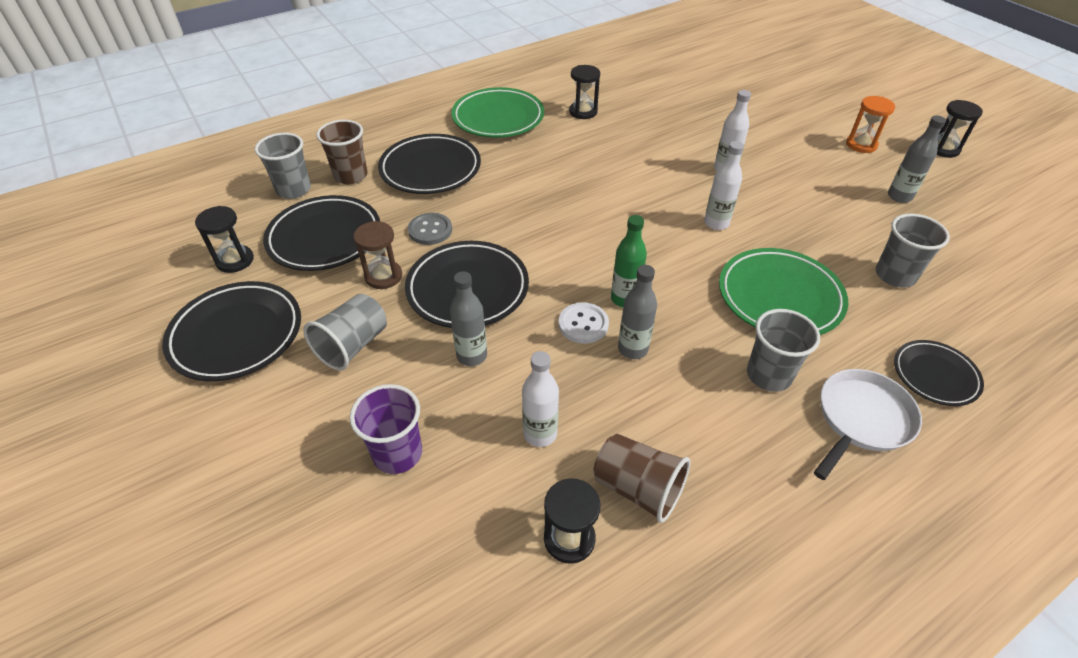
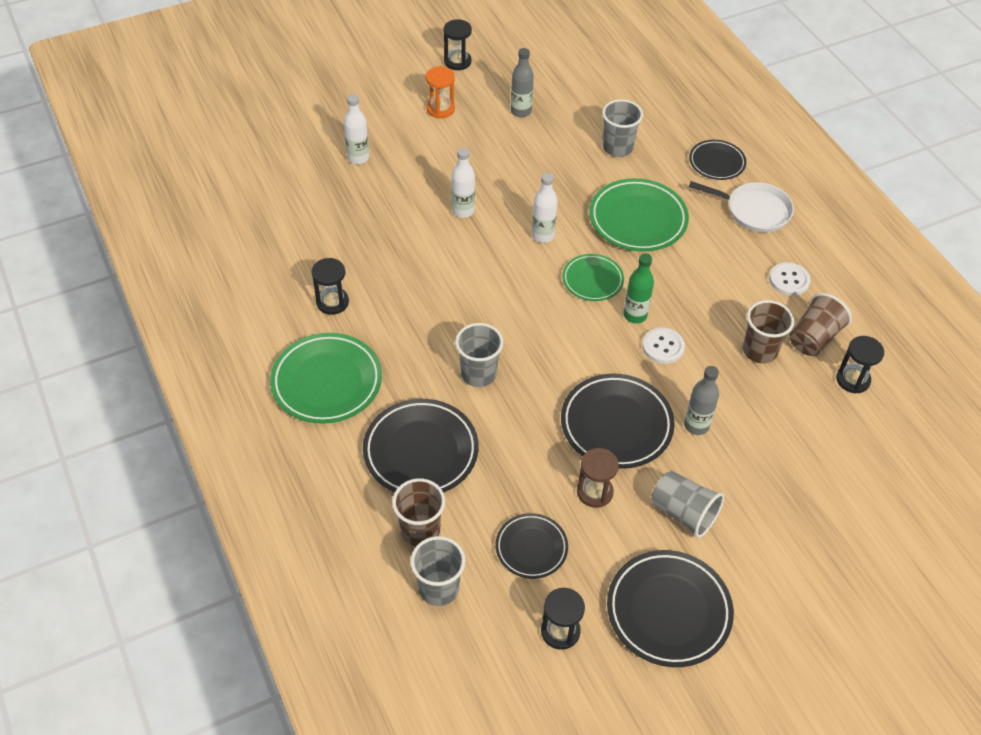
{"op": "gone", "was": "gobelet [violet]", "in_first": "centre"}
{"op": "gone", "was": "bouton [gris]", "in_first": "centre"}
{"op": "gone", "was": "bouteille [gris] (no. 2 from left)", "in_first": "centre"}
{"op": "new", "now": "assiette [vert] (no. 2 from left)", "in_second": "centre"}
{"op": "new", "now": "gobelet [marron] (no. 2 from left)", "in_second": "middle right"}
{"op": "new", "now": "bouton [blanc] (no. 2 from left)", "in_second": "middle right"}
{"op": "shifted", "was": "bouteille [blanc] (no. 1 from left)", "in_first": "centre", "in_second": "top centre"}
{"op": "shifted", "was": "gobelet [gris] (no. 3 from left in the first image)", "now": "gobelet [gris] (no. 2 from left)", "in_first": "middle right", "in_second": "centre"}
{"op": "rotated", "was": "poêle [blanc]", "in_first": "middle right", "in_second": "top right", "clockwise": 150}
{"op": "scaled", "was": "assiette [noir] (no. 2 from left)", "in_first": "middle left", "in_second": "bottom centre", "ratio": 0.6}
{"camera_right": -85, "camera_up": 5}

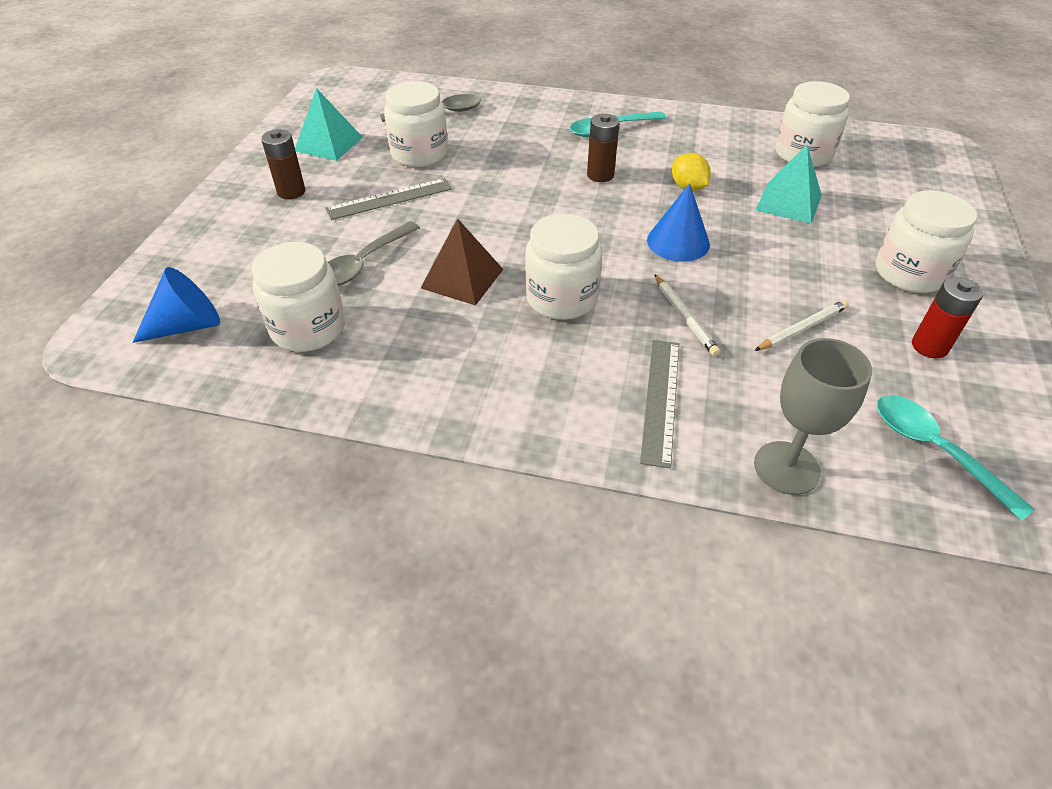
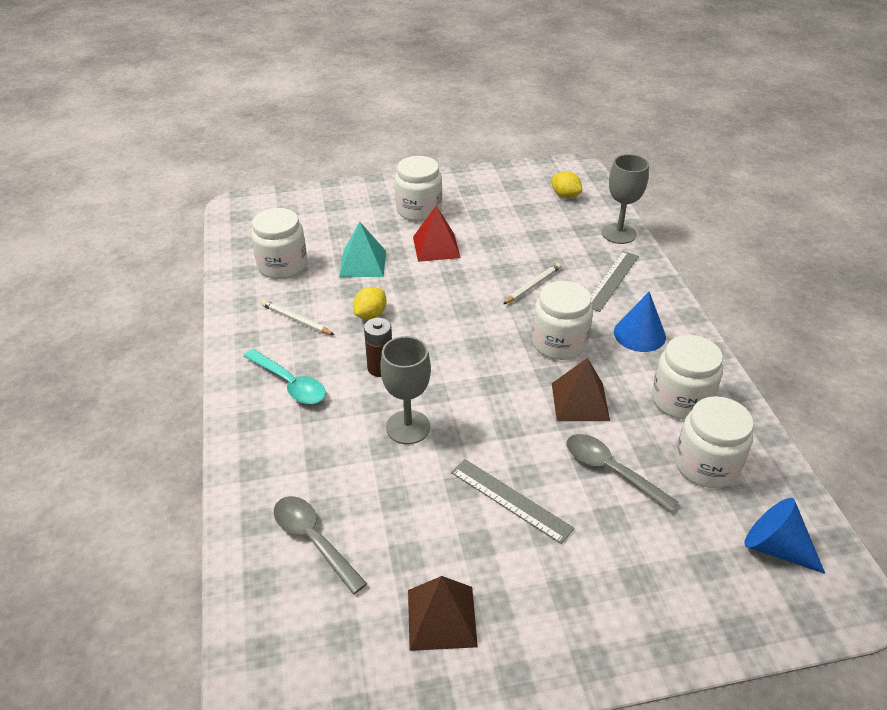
{"op": "gone", "was": "pile [marron] (no. 1 from left)", "in_first": "top left"}
{"op": "gone", "was": "pile [rouge]", "in_first": "middle right"}
{"op": "new", "now": "verre à pied [gris] (no. 1 from left)", "in_second": "centre"}
{"op": "new", "now": "pyramide [rouge]", "in_second": "top centre"}
{"op": "shifted", "was": "bocal [blanc] (no. 2 from left in the first image)", "now": "bocal [blanc] (no. 4 from left)", "in_first": "top centre", "in_second": "middle right"}
{"op": "shifted", "was": "cône [bleu] (no. 2 from left in the first image)", "now": "cône [bleu] (no. 1 from left)", "in_first": "top centre", "in_second": "middle right"}
{"op": "shifted", "was": "crayon [blanc] (no. 2 from left in the first image)", "now": "crayon [blanc] (no. 1 from left)", "in_first": "middle right", "in_second": "centre"}
{"op": "swapped", "was": "cuillère [turquoise] (no. 2 from left)", "now": "citron [jaune] (no. 2 from left)", "in_first": "middle right", "in_second": "top centre"}
{"op": "repainted", "was": "pyramide [turquoise] (no. 1 from left)", "now": "pyramide [marron] (no. 1 from left)", "in_first": "top left", "in_second": "bottom centre"}
{"op": "rotated", "was": "cuillère [gris] (no. 1 from left in the first image)", "in_first": "top centre", "in_second": "middle right", "clockwise": -150}
{"op": "rotated", "was": "règle [gris] (no. 2 from left)", "in_first": "centre", "in_second": "middle right", "clockwise": -45}
{"camera_right": -115, "camera_up": -5}

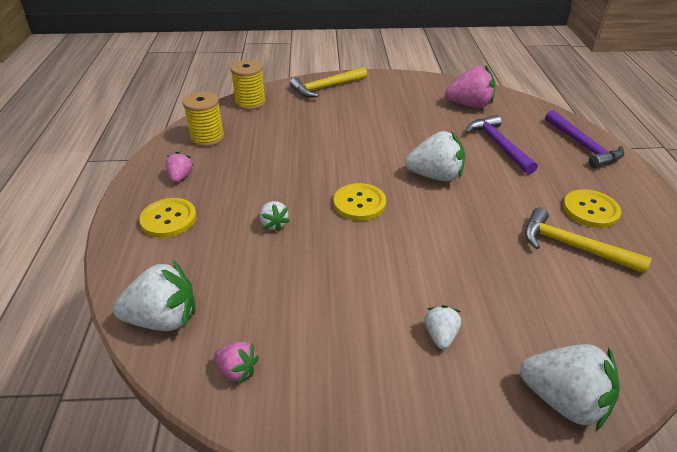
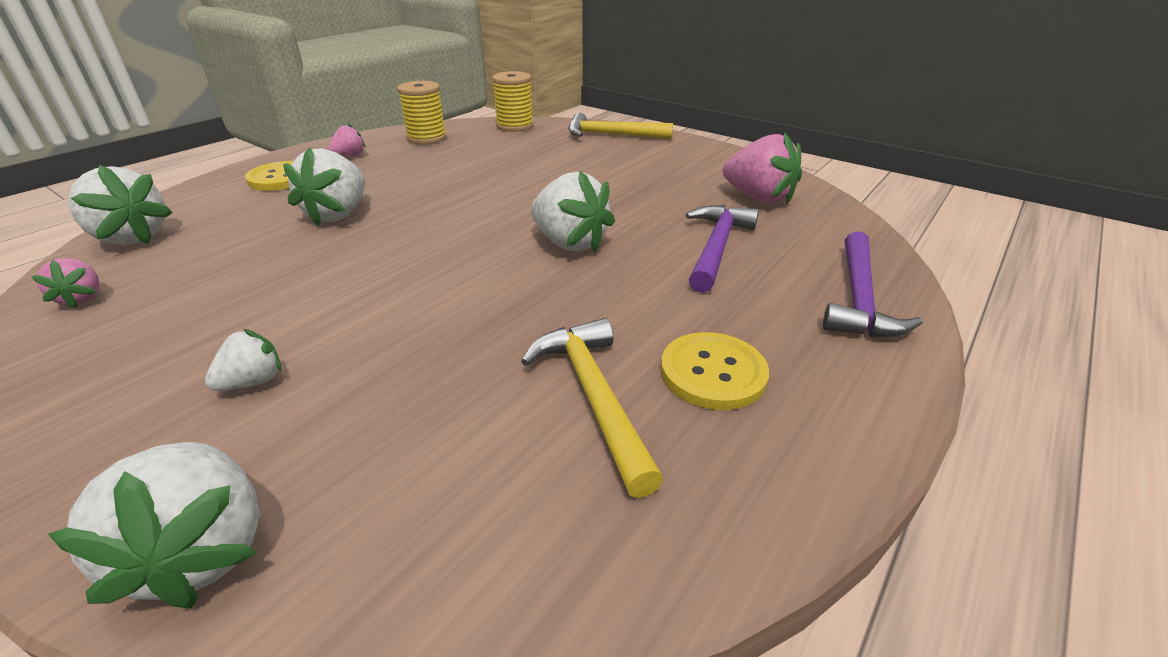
{"op": "gone", "was": "bouton [jaune] (no. 2 from left)", "in_first": "centre"}
{"op": "scaled", "was": "fraise [blanc] (no. 2 from left in the first image)", "in_first": "centre", "in_second": "top left", "ratio": 1.87}
{"camera_right": 40, "camera_up": -5}

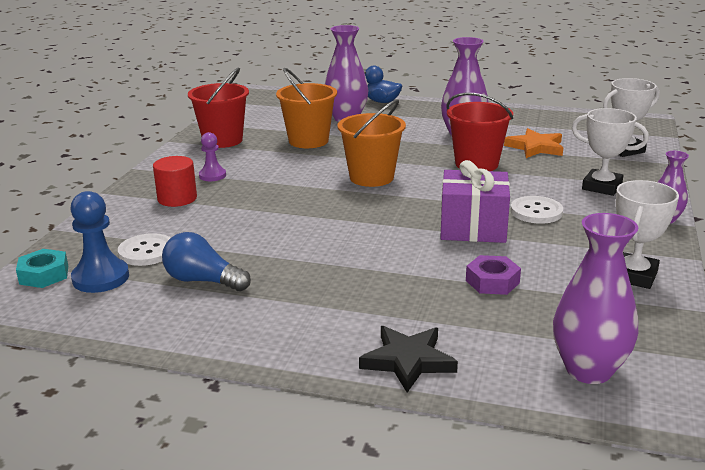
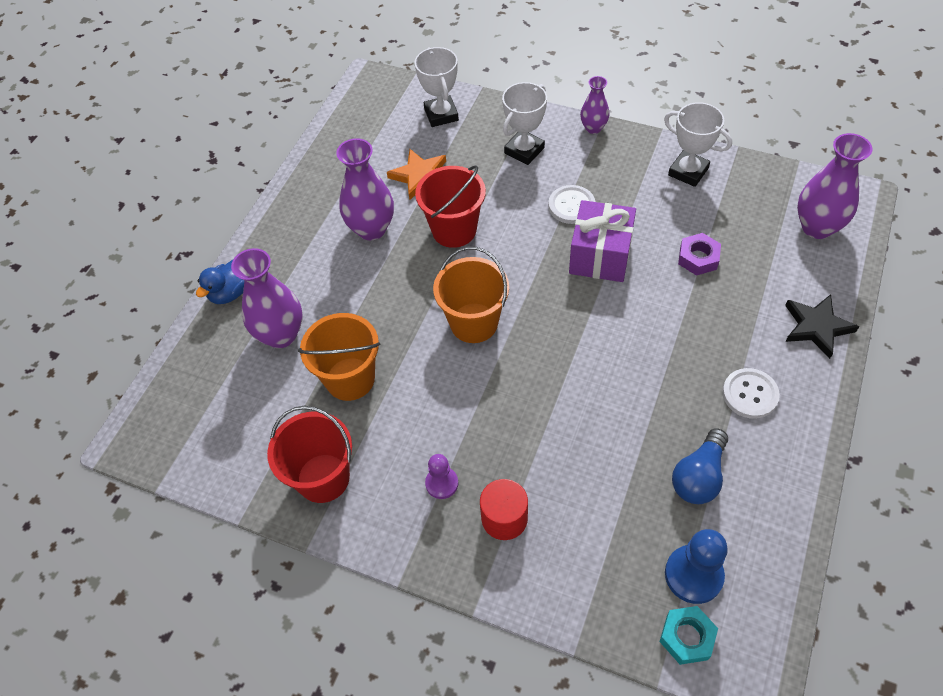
{"op": "shifted", "was": "bouton [blanc] (no. 1 from left in the first image)", "now": "bouton [blanc] (no. 2 from left)", "in_first": "middle left", "in_second": "middle right"}
{"camera_right": -80, "camera_up": 30}

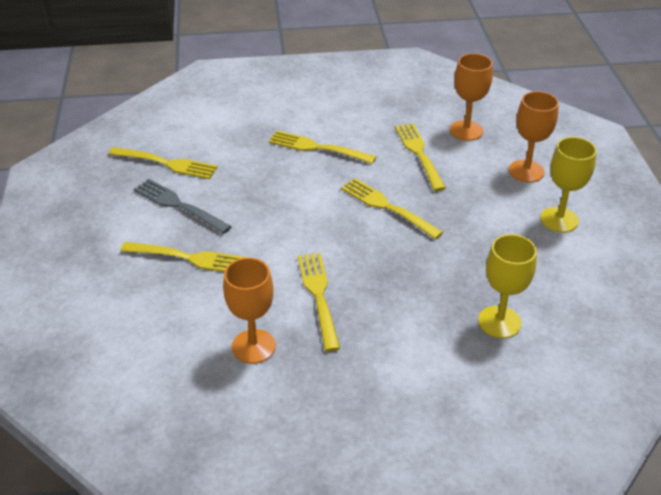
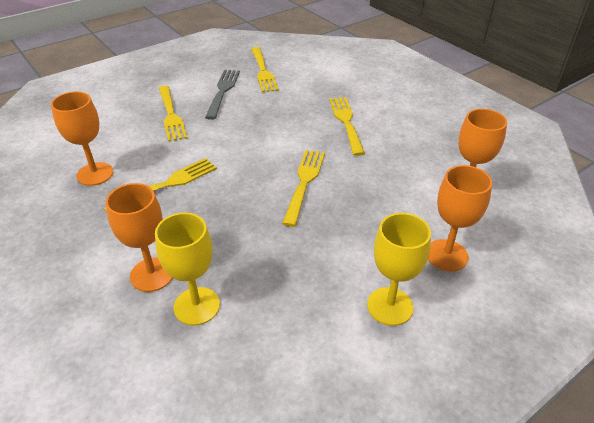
{"op": "gone", "was": "fourchette [jaune] (no. 6 from left)", "in_first": "top centre"}
{"op": "new", "now": "verre à pied [orange] (no. 2 from left)", "in_second": "middle left"}
{"camera_right": 60, "camera_up": 0}

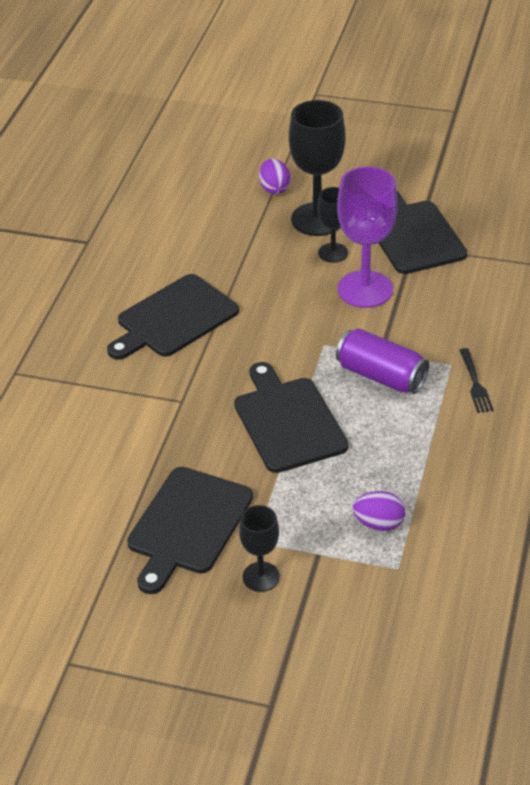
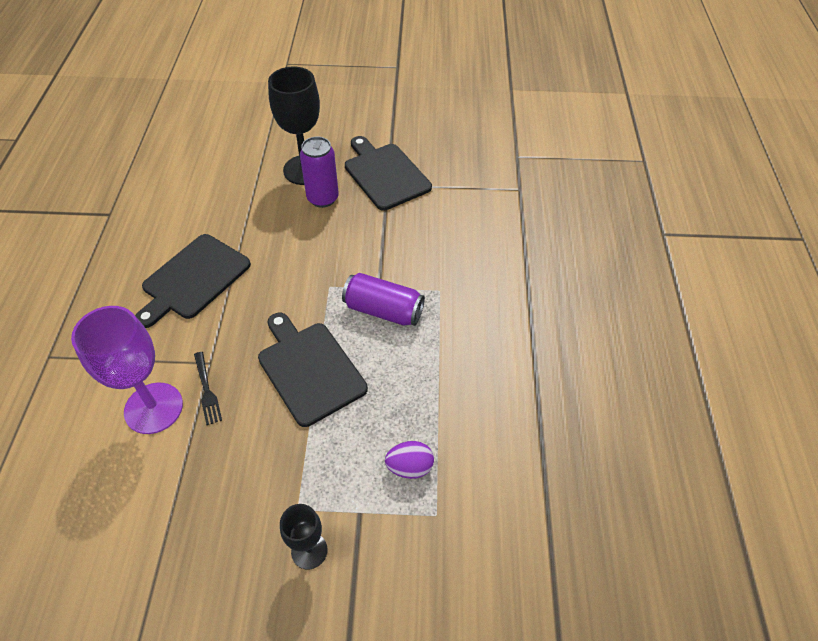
{"op": "gone", "was": "planche à découper [noir] (no. 2 from left)", "in_first": "bottom centre"}
{"op": "gone", "was": "œuf [violet] (no. 1 from left)", "in_first": "top centre"}
{"op": "shifted", "was": "verre à pied [violet]", "in_first": "top right", "in_second": "middle left"}
{"op": "shifted", "was": "fourchette [noir]", "in_first": "middle right", "in_second": "middle left"}
{"op": "swapped", "was": "verre à pied [noir] (no. 3 from left)", "now": "canette [violet] (no. 1 from left)", "in_first": "top centre", "in_second": "top centre"}
{"camera_right": -15, "camera_up": 10}

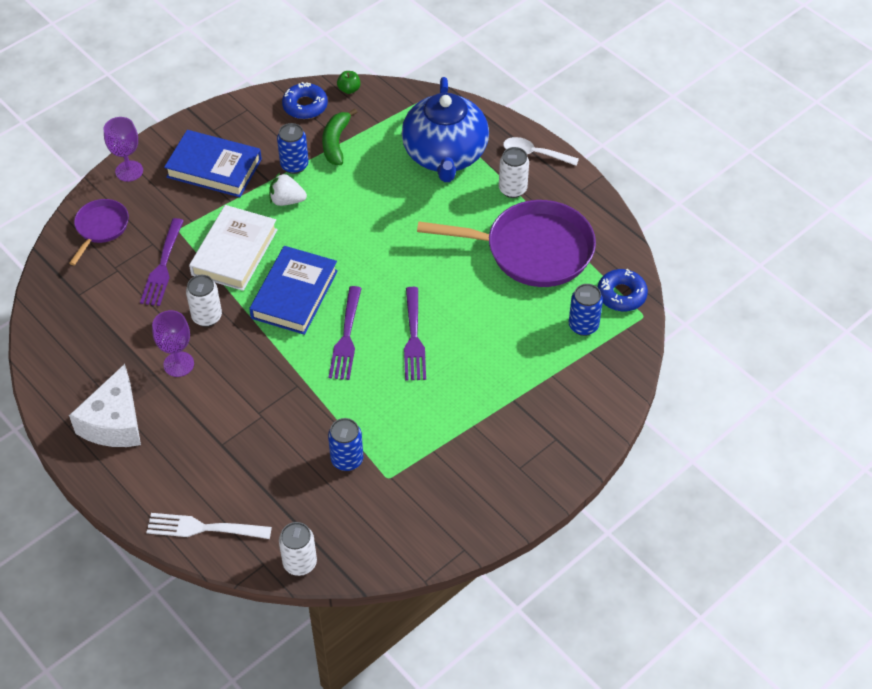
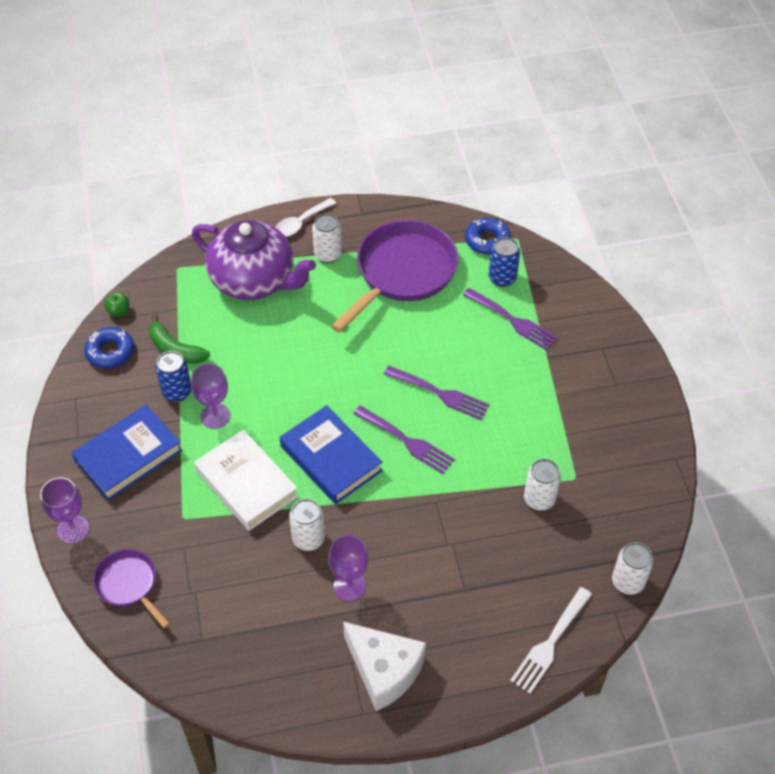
{"op": "shifted", "was": "fourchette [violet] (no. 1 from left in the first image)", "now": "fourchette [violet] (no. 3 from left)", "in_first": "middle left", "in_second": "centre"}
{"op": "swapped", "was": "fraise [blanc]", "now": "verre à pied [violet] (no. 2 from left)", "in_first": "top left", "in_second": "middle left"}
{"op": "repainted", "was": "canette [bleu] (no. 2 from left)", "now": "canette [blanc] (no. 3 from left)", "in_first": "centre", "in_second": "middle right"}
{"op": "repainted", "was": "théière [bleu]", "now": "théière [violet]", "in_first": "top centre", "in_second": "middle left"}
{"camera_right": -60, "camera_up": 0}

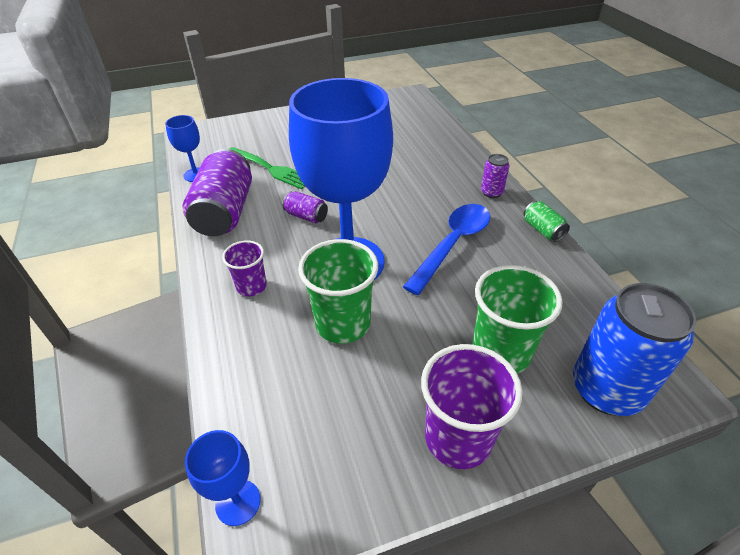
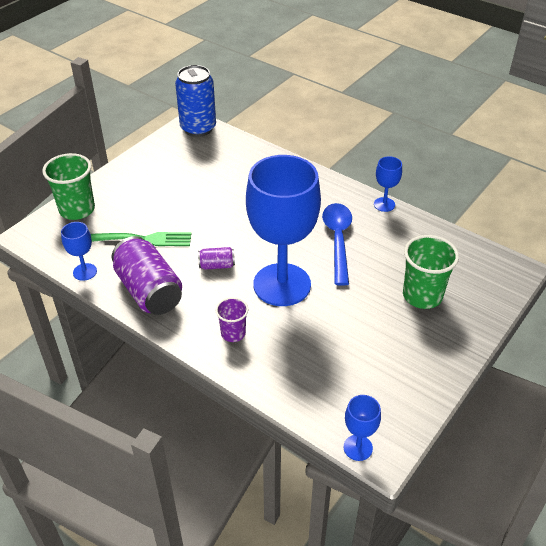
{"op": "gone", "was": "gobelet [violet] (no. 2 from left)", "in_first": "bottom centre"}
{"op": "gone", "was": "canette [violet] (no. 3 from left)", "in_first": "top right"}
{"op": "shifted", "was": "gobelet [vert] (no. 1 from left)", "in_first": "centre", "in_second": "middle left"}
{"op": "shifted", "was": "canette [bleu]", "in_first": "middle right", "in_second": "top centre"}
{"op": "swapped", "was": "canette [vert]", "now": "verre à pied [bleu] (no. 4 from left)", "in_first": "middle right", "in_second": "middle right"}
{"camera_right": -35, "camera_up": 0}

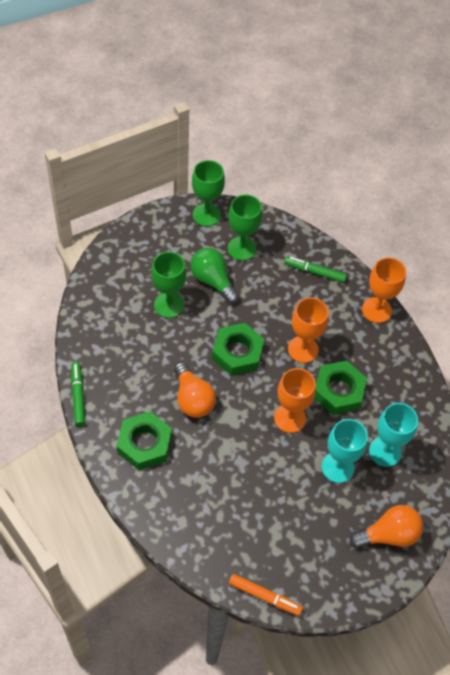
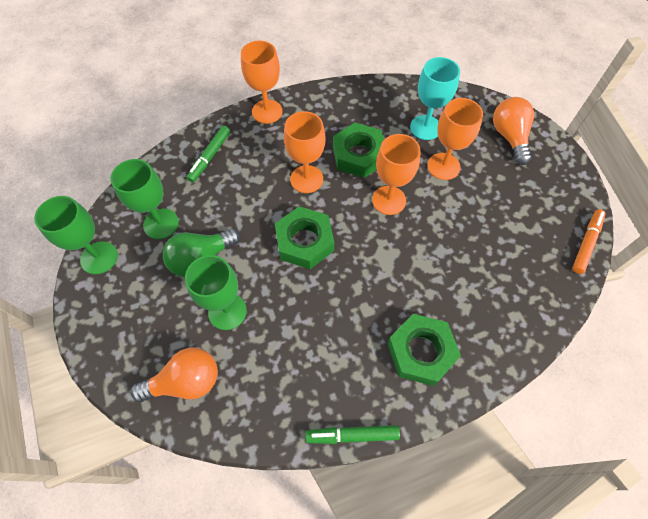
{"op": "shifted", "was": "ampoule [orange] (no. 1 from left)", "in_first": "centre", "in_second": "bottom left"}
{"op": "repainted", "was": "verre à pied [turquoise] (no. 1 from left)", "now": "verre à pied [orange] (no. 4 from left)", "in_first": "bottom right", "in_second": "top right"}
{"camera_right": -80, "camera_up": 5}

